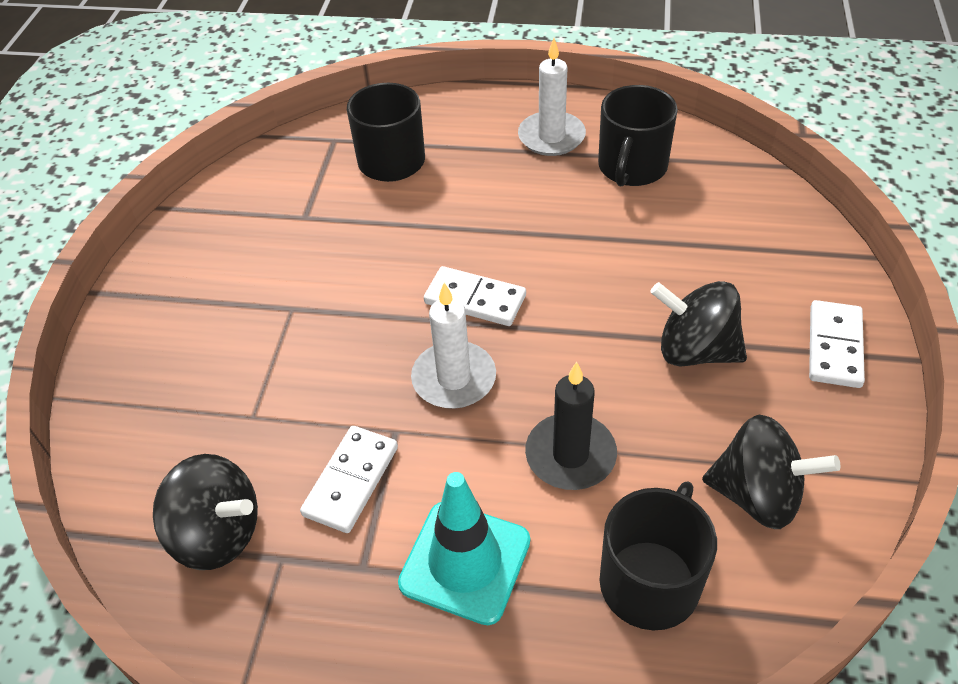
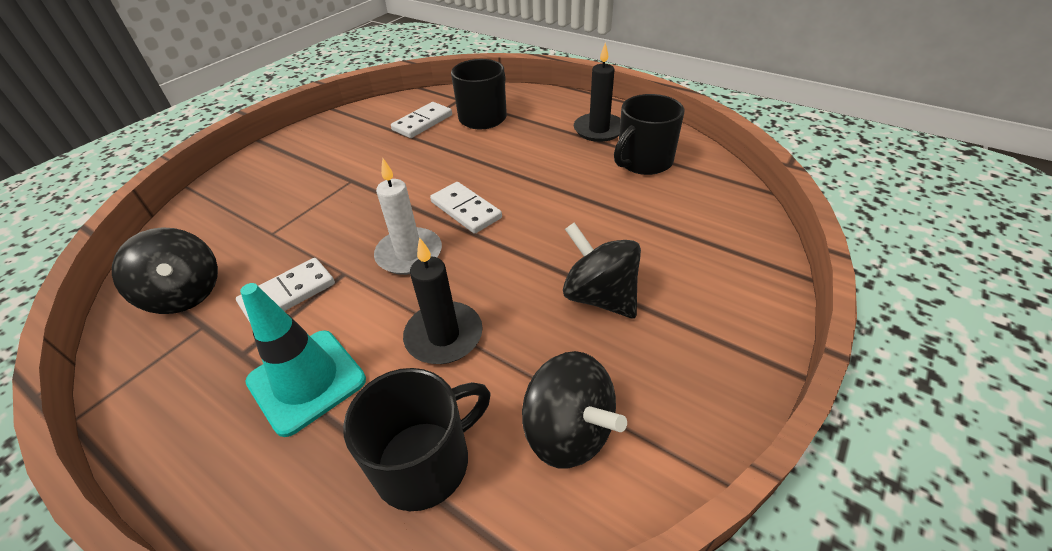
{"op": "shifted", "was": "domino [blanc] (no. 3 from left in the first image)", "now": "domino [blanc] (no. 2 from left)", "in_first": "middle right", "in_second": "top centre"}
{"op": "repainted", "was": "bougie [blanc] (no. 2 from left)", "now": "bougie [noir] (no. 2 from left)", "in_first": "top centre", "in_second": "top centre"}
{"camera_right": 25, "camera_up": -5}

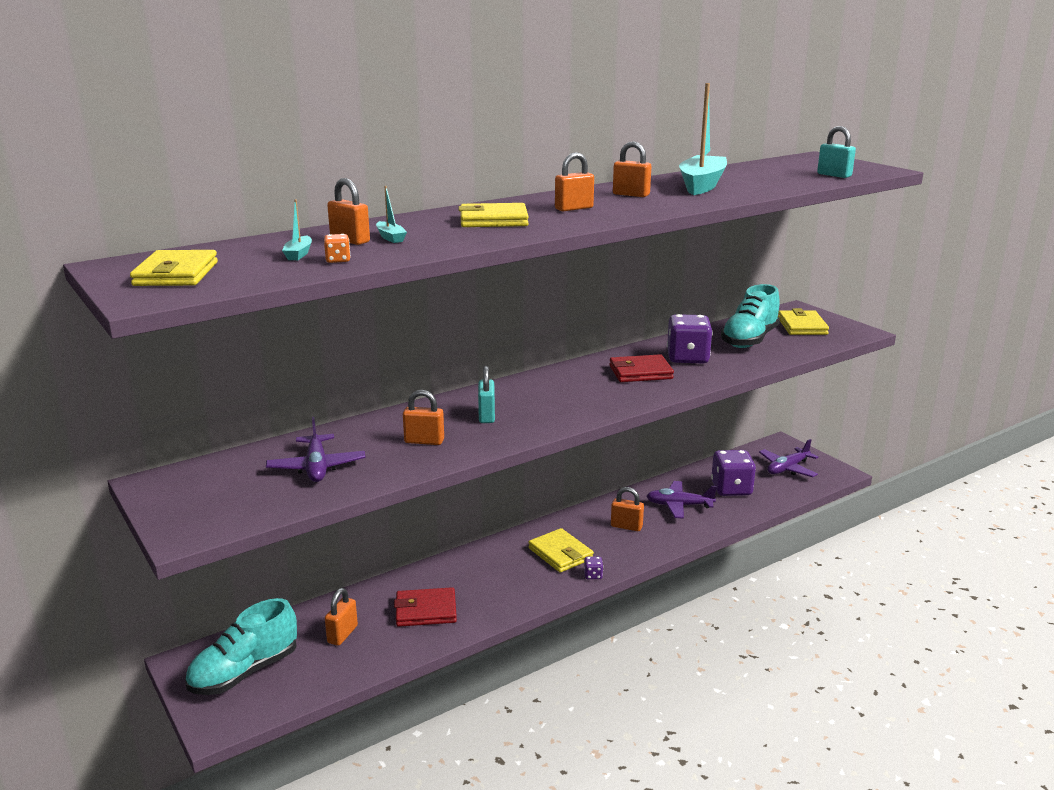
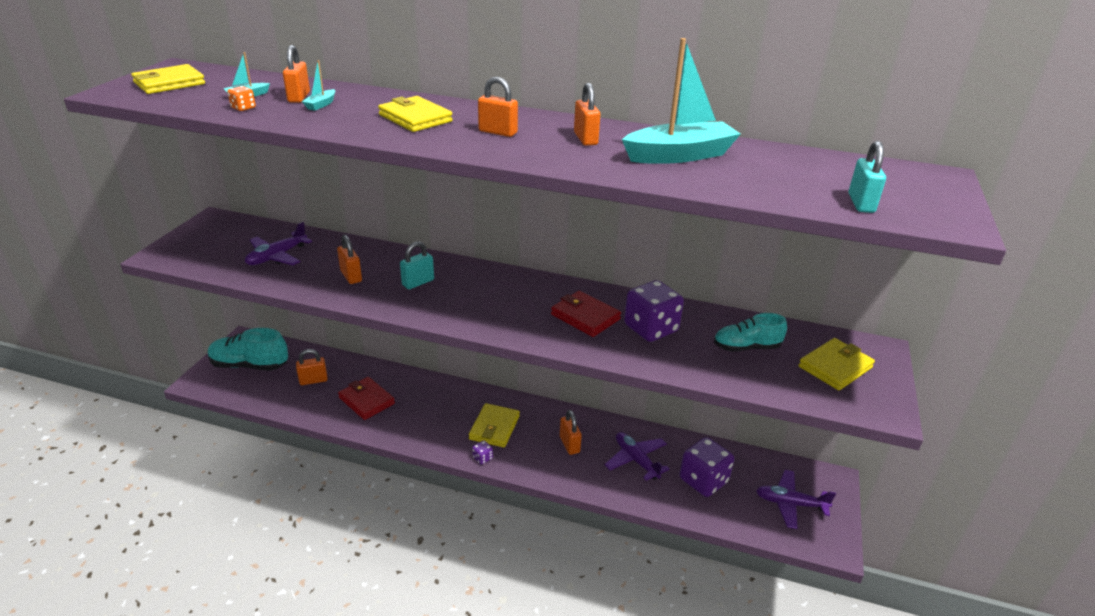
{"op": "scaled", "was": "chaussure [turquoise] (no. 2 from left)", "in_first": "middle right", "in_second": "middle right", "ratio": 0.65}
{"camera_right": 50, "camera_up": 10}

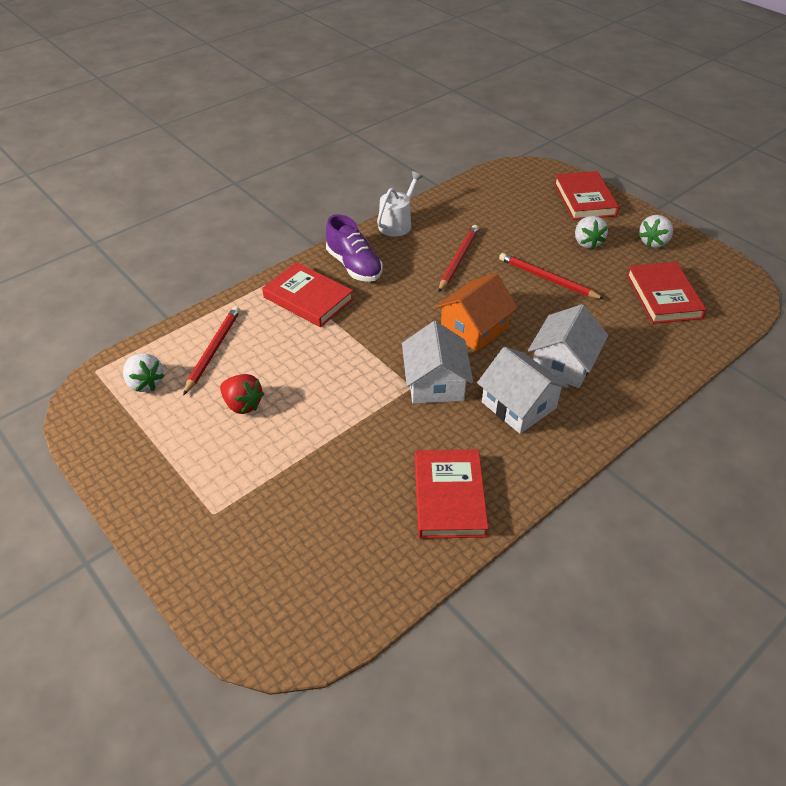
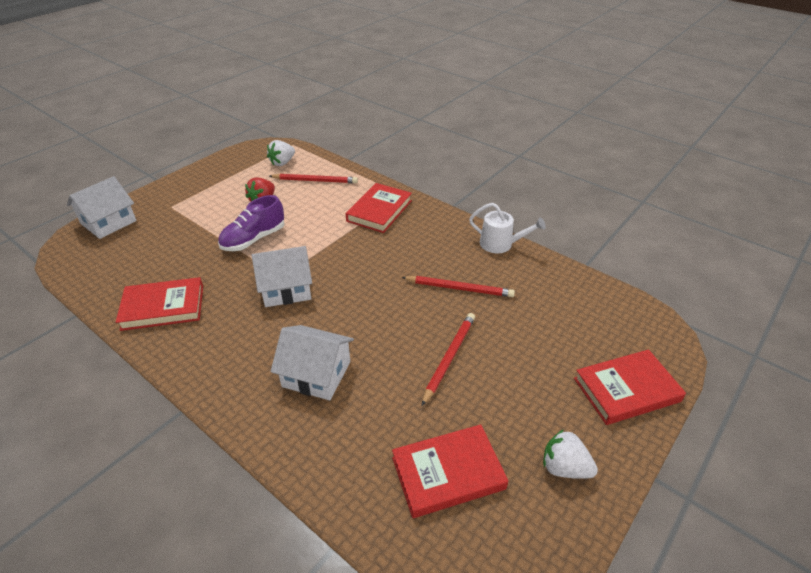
{"op": "gone", "was": "maison [orange]", "in_first": "centre"}
{"op": "gone", "was": "fraise [blanc] (no. 2 from left)", "in_first": "top right"}
{"op": "shifted", "was": "chaussure [violet]", "in_first": "top centre", "in_second": "middle left"}
{"op": "shifted", "was": "maison [blanc] (no. 2 from left in the first image)", "now": "maison [blanc] (no. 1 from left)", "in_first": "centre", "in_second": "middle left"}
{"camera_right": 80, "camera_up": -5}

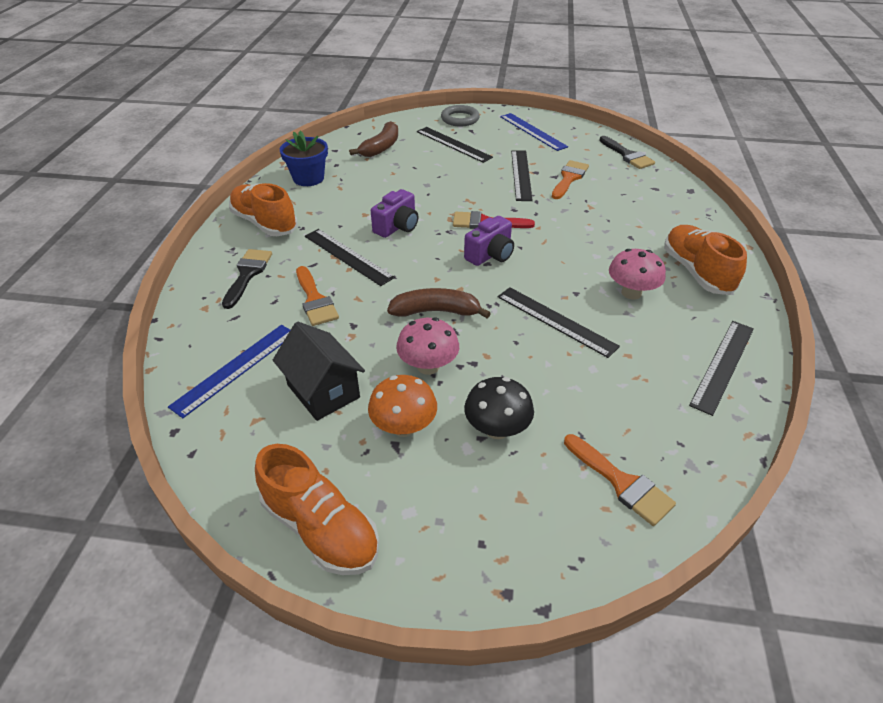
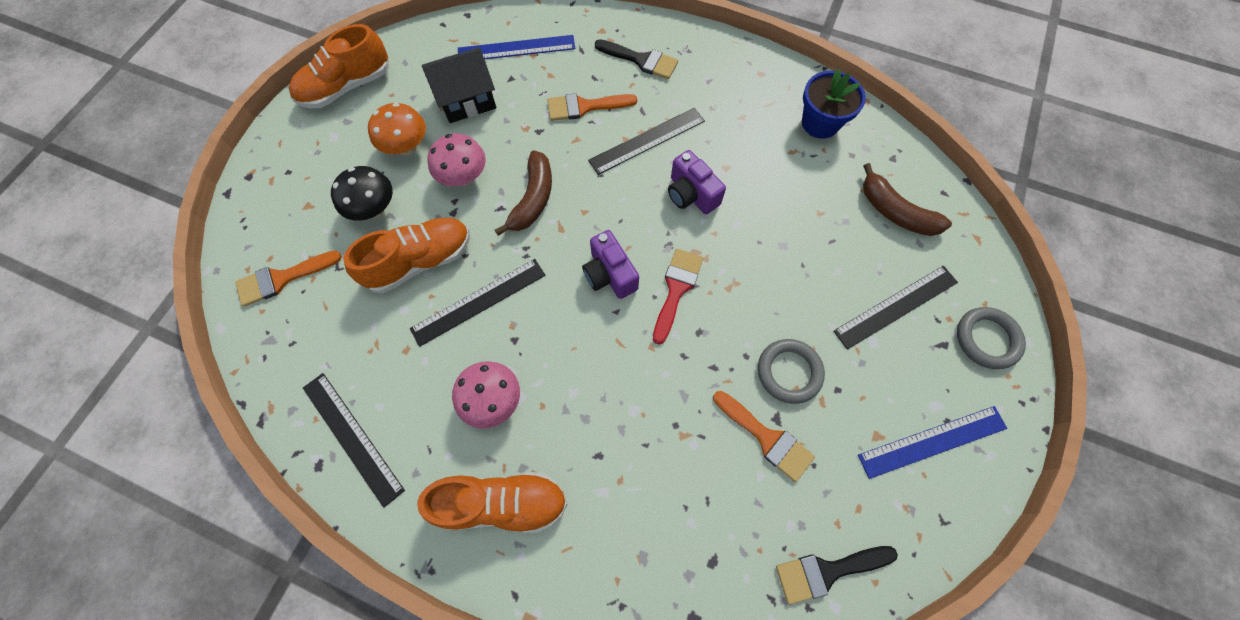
{"op": "shifted", "was": "chaussure [orange] (no. 1 from left in the first image)", "now": "chaussure [orange] (no. 2 from left)", "in_first": "top left", "in_second": "middle left"}
{"op": "swapped", "was": "règle [noir] (no. 3 from left)", "now": "anneau [gris] (no. 1 from left)", "in_first": "top centre", "in_second": "centre"}
{"op": "rotated", "was": "règle [bleu] (no. 1 from left)", "in_first": "middle left", "in_second": "top centre", "clockwise": -60}
{"camera_right": 105, "camera_up": 25}

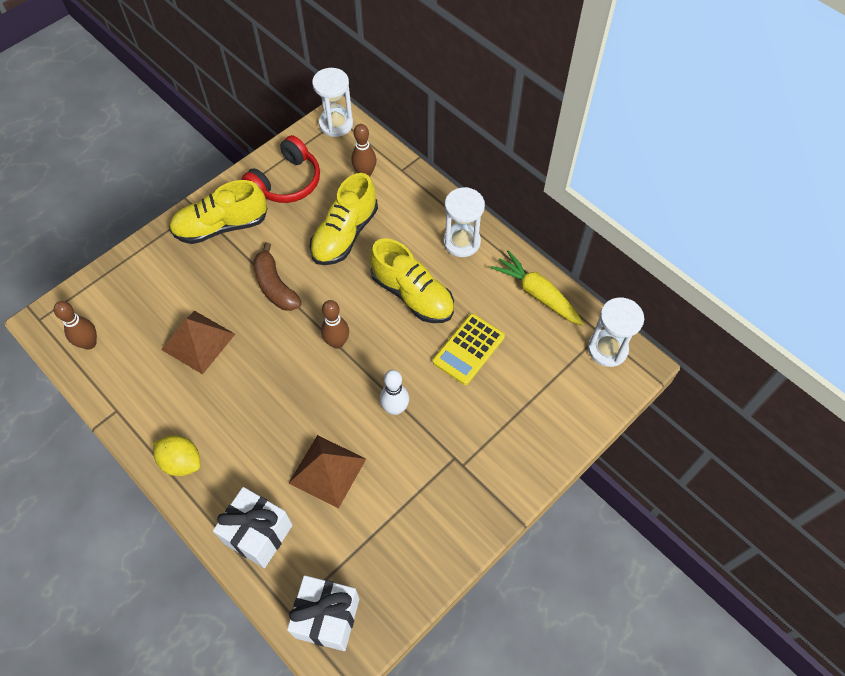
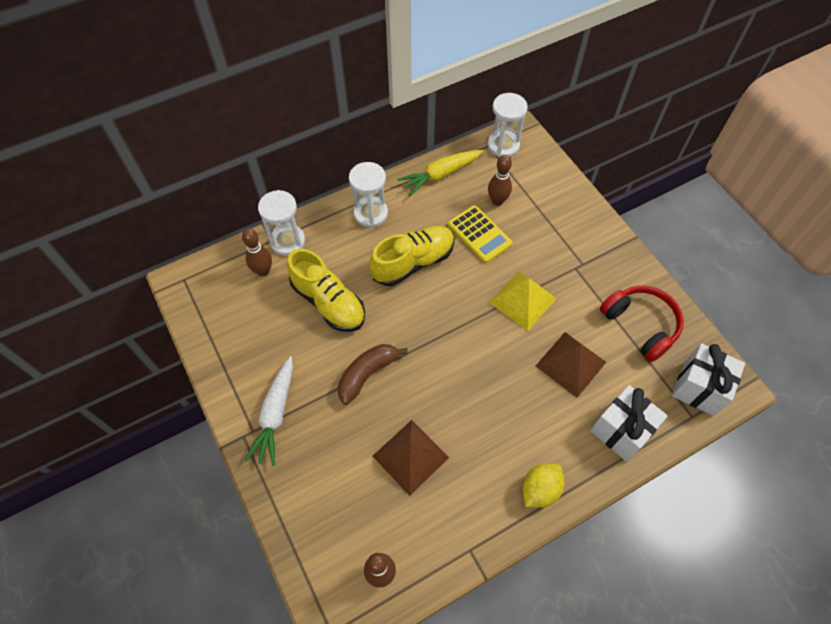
{"op": "shifted", "was": "casque audio [rouge]", "in_first": "top left", "in_second": "middle right"}
{"op": "shifted", "was": "sablier [blanc] (no. 1 from left)", "in_first": "top centre", "in_second": "centre"}
{"op": "shifted", "was": "quille [marron] (no. 2 from left in the first image)", "now": "quille [marron] (no. 3 from left)", "in_first": "centre", "in_second": "top centre"}
{"op": "swapped", "was": "chaussure [jaune] (no. 1 from left)", "now": "carotte [blanc]", "in_first": "top left", "in_second": "middle left"}
{"op": "swapped", "was": "quille [blanc]", "now": "pyramide [jaune]", "in_first": "centre", "in_second": "centre"}
{"op": "rotated", "was": "banane [marron]", "in_first": "middle left", "in_second": "centre", "clockwise": 150}
{"camera_right": -75, "camera_up": 0}

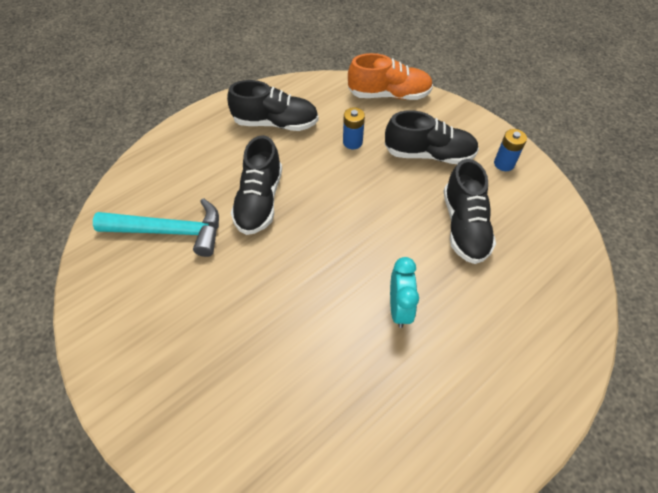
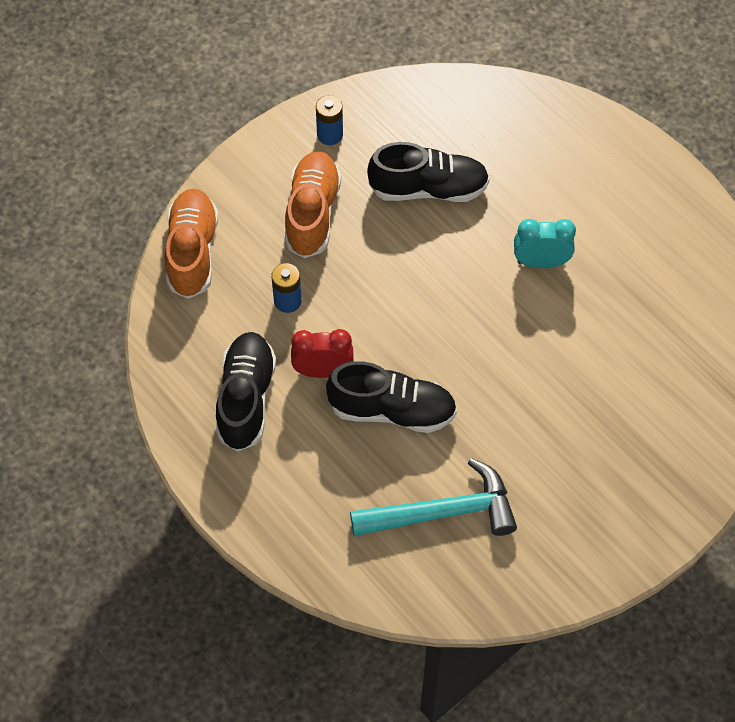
{"op": "new", "now": "réveil [rouge]", "in_second": "centre"}
{"op": "repainted", "was": "chaussure [noir] (no. 3 from left)", "now": "chaussure [orange] (no. 2 from left)", "in_first": "top centre", "in_second": "top centre"}
{"op": "rotated", "was": "marteau [turquoise]", "in_first": "middle left", "in_second": "bottom centre", "clockwise": 75}
{"camera_right": -90, "camera_up": 5}

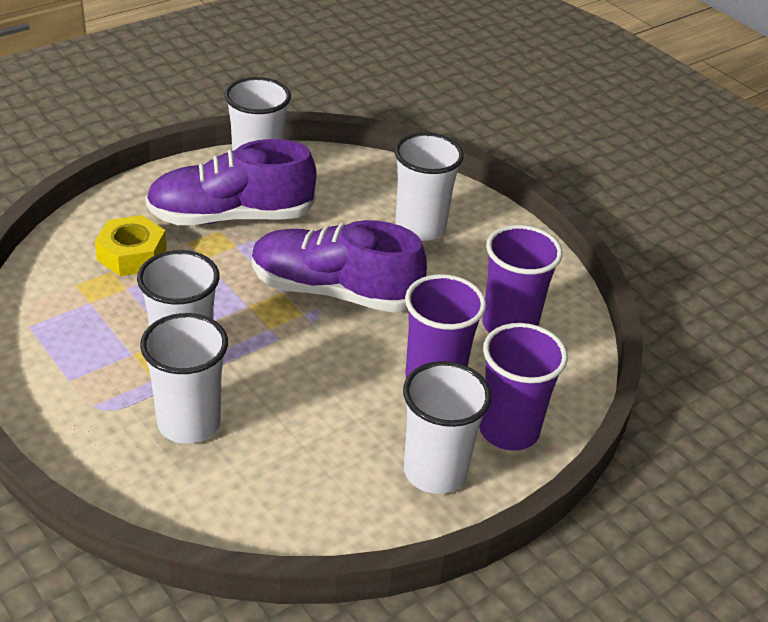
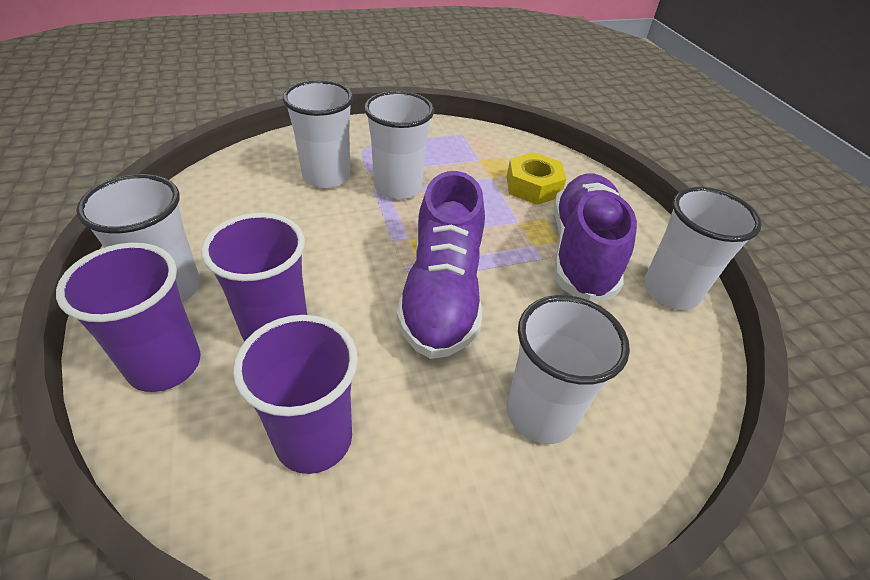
{"op": "rotated", "was": "chaussure [violet] (no. 2 from left in the first image)", "in_first": "centre", "in_second": "centre", "clockwise": 150}
{"camera_right": 110, "camera_up": 5}

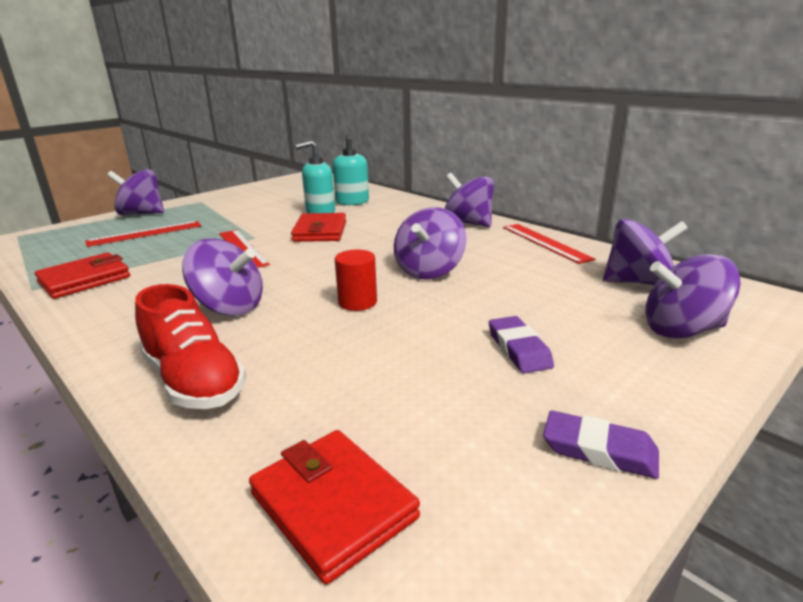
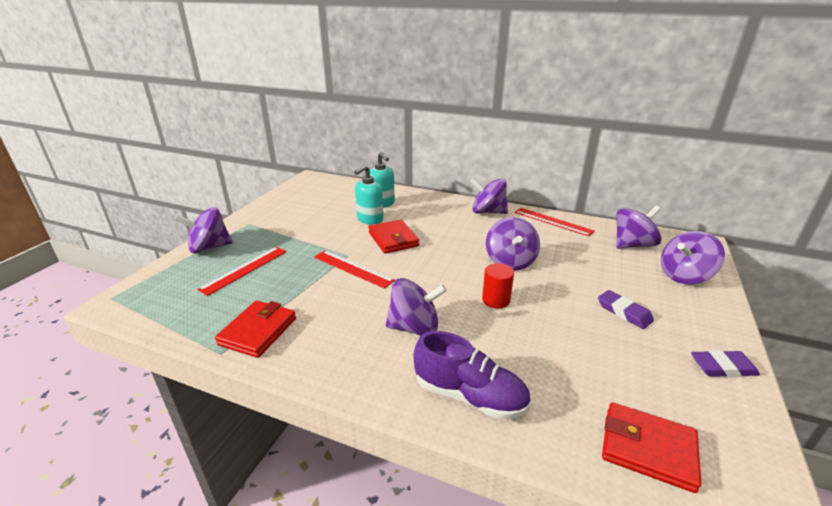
{"op": "repainted", "was": "chaussure [rouge]", "now": "chaussure [violet]", "in_first": "middle left", "in_second": "bottom centre"}
{"camera_right": -25, "camera_up": 5}

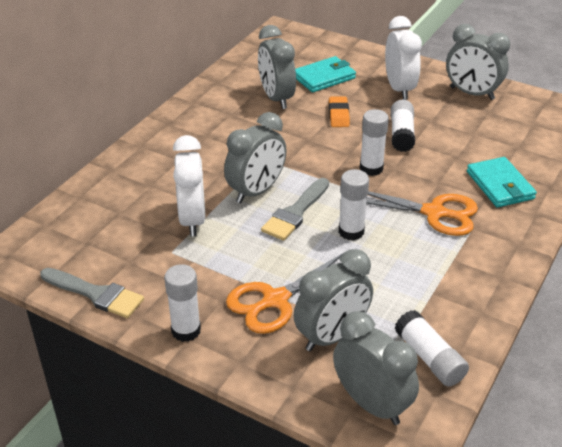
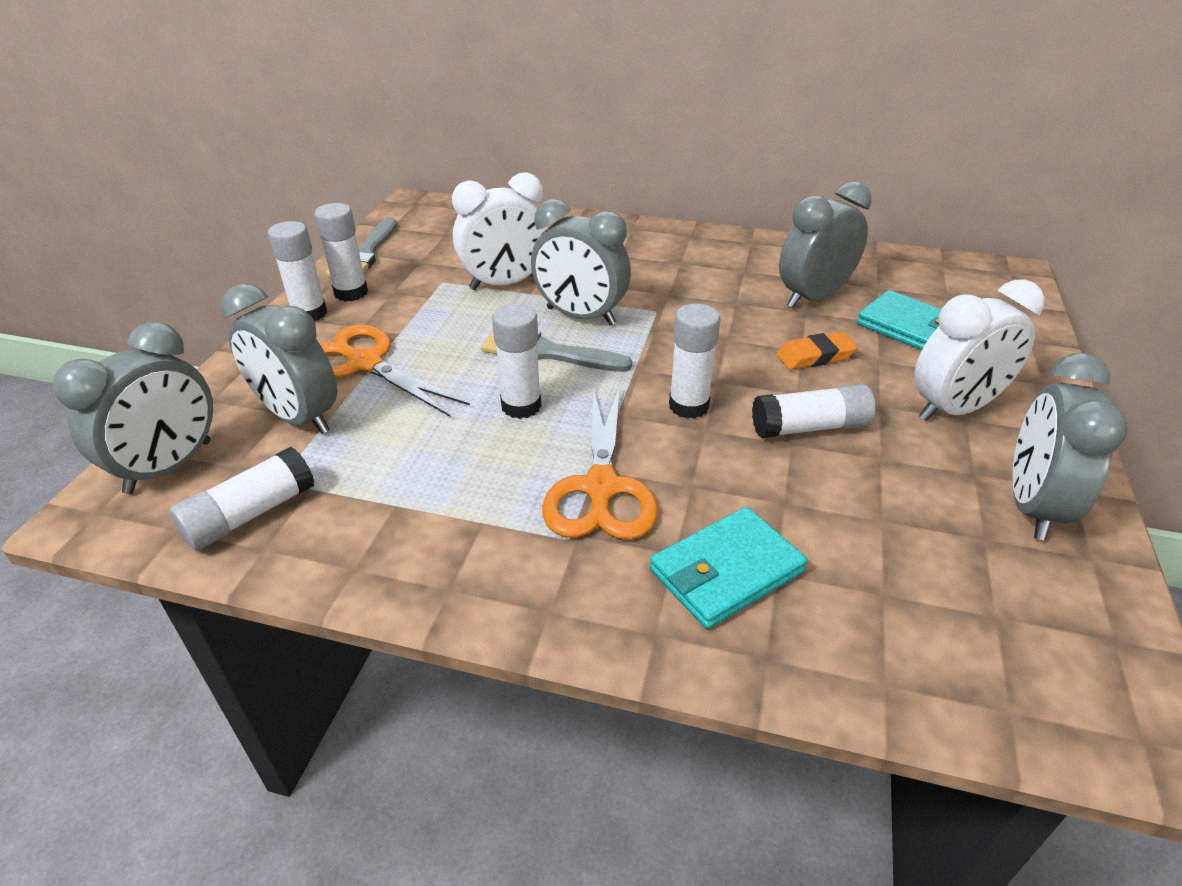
{"op": "new", "now": "bâton de colle [blanc] (no. 3 from left)", "in_second": "top left"}
{"camera_right": 75, "camera_up": 0}

